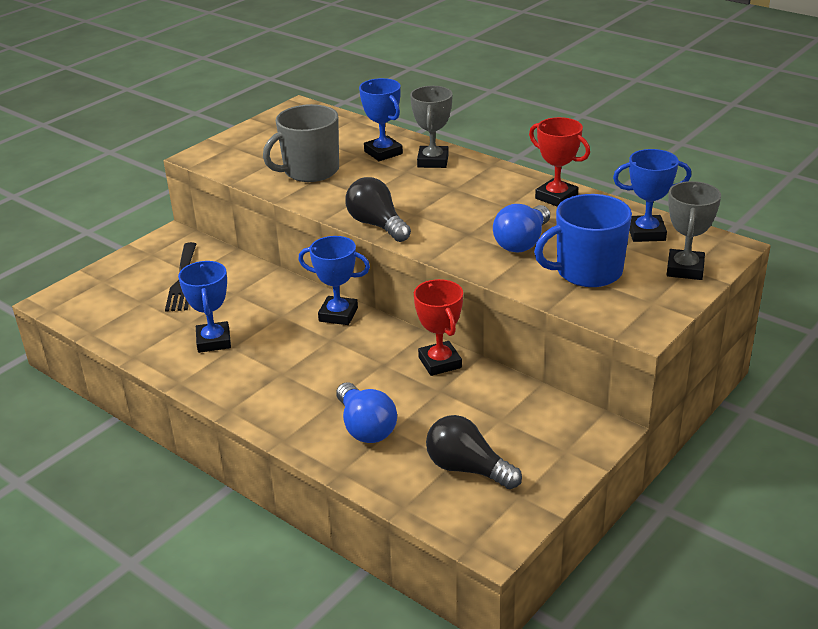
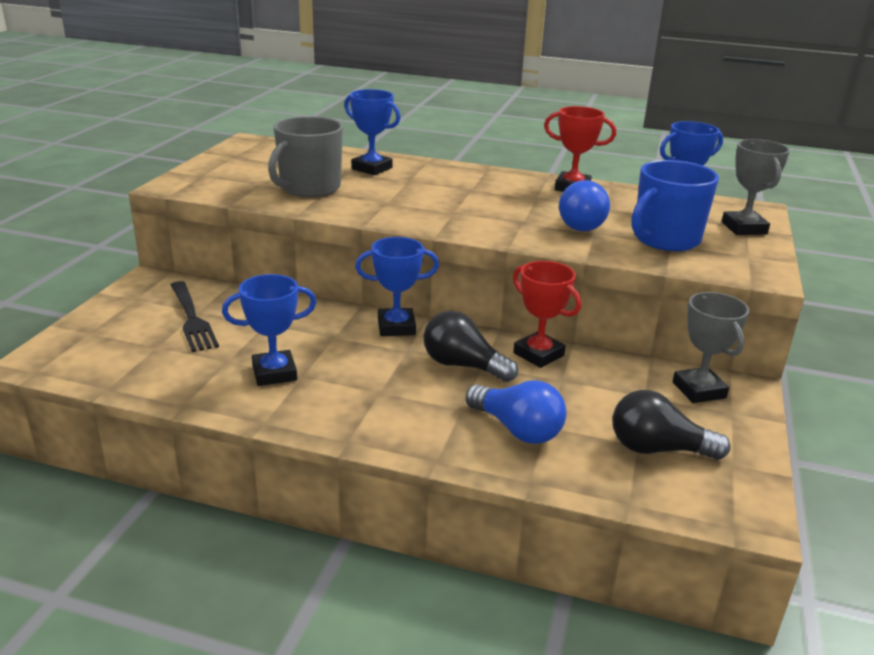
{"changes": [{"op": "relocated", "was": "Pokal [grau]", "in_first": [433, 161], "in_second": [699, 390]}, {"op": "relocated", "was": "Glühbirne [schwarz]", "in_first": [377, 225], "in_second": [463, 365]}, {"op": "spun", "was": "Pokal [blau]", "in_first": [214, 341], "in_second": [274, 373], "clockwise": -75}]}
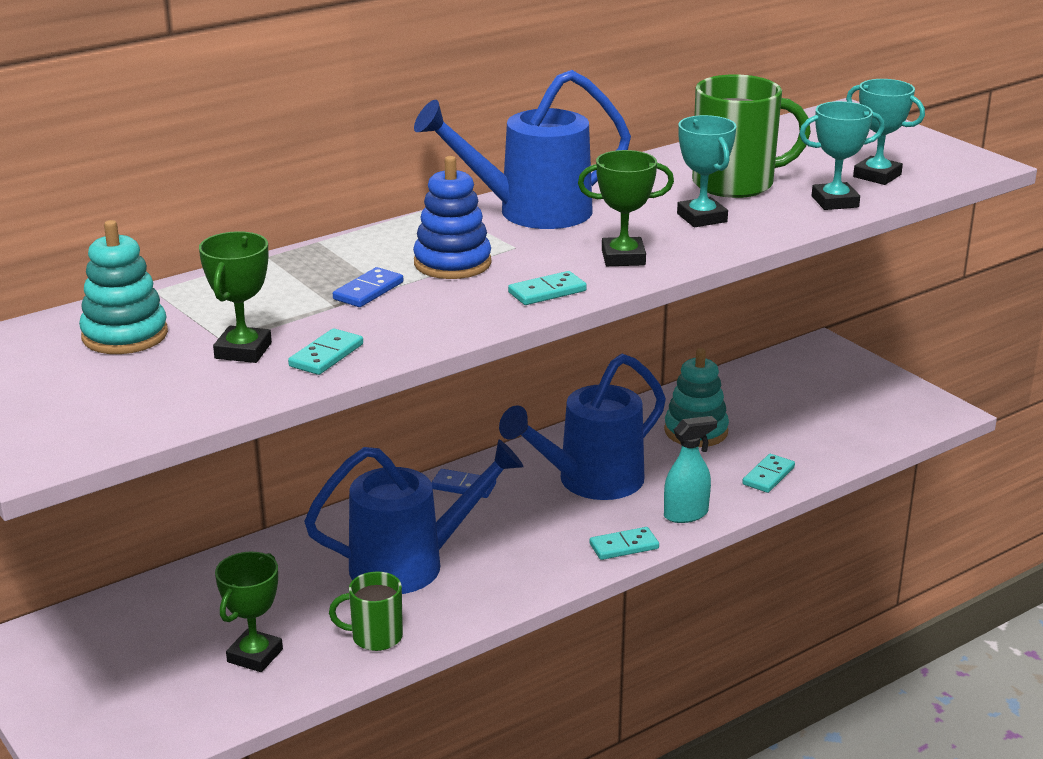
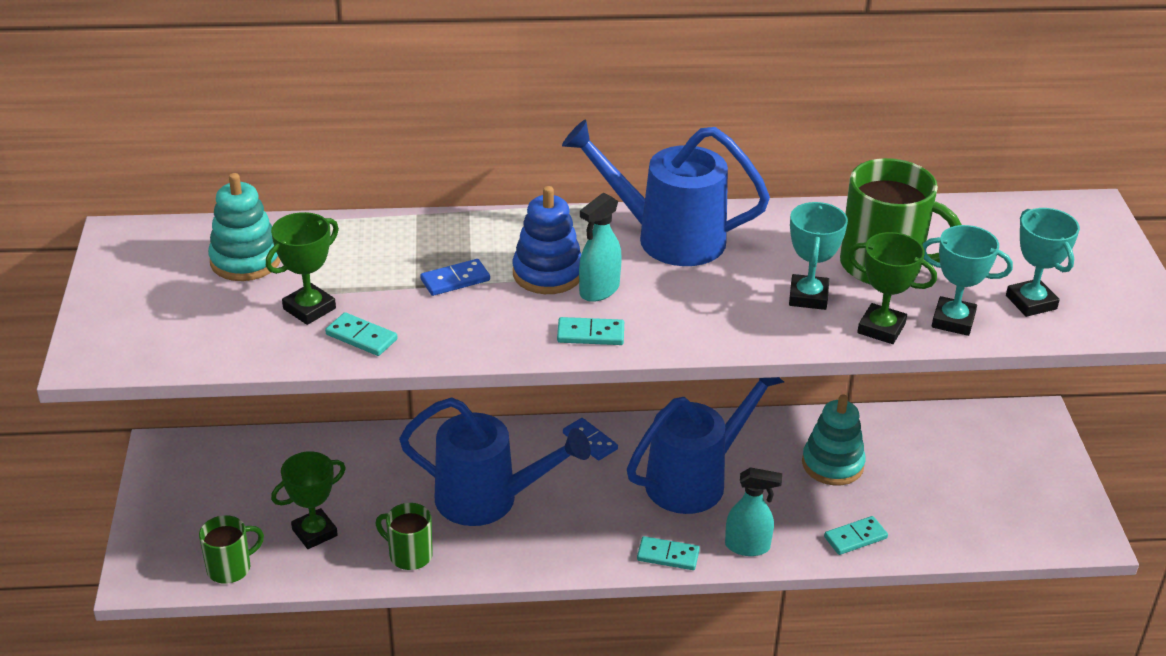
{"changes": [{"op": "relocated", "was": "Pokal [grün]", "in_first": [623, 257], "in_second": [881, 328]}, {"op": "spun", "was": "Dominostein [türkis]", "in_first": [326, 355], "in_second": [361, 337], "clockwise": 60}, {"op": "spun", "was": "Gießkanne [blau]", "in_first": [590, 482], "in_second": [695, 479], "clockwise": 150}, {"op": "appeared", "now": "Sprühflasche [türkis]", "in_second": [599, 290]}, {"op": "appeared", "now": "Tasse [grün]", "in_second": [230, 568]}]}
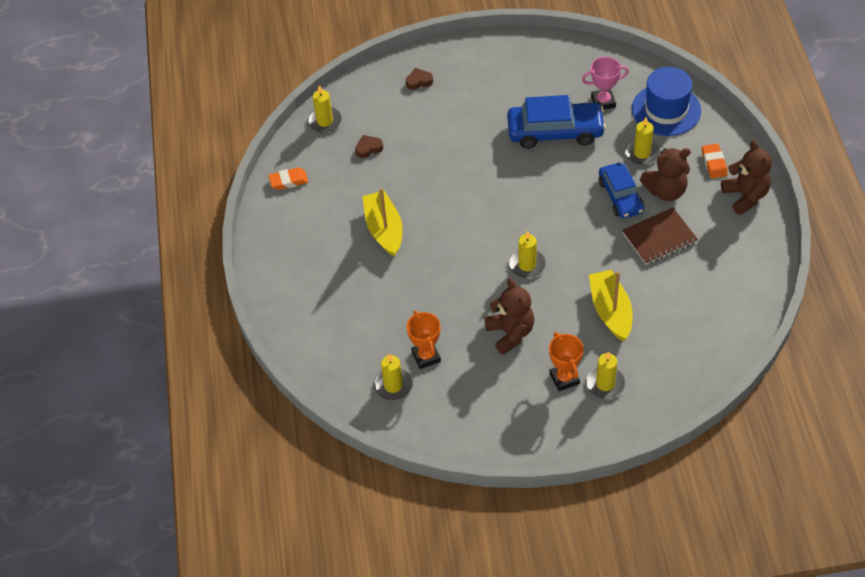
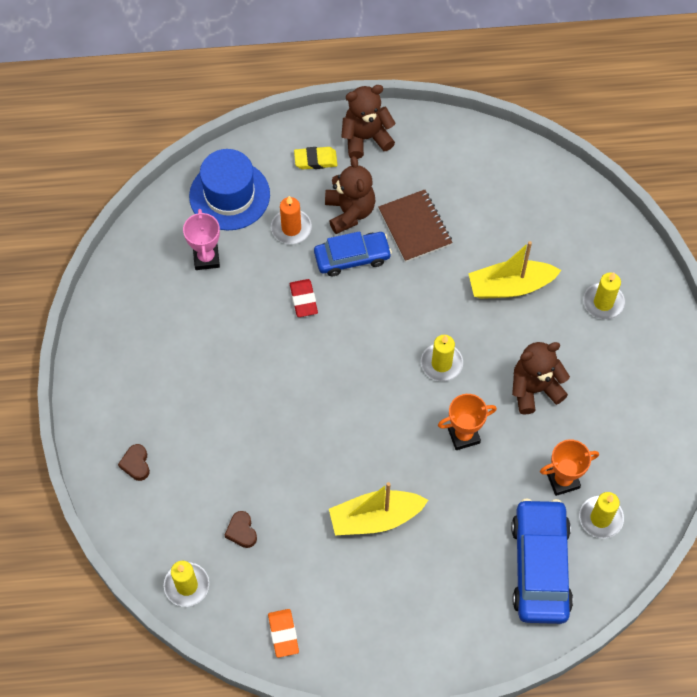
{"changes": [{"op": "relocated", "was": "Auto [blau]", "in_first": [555, 131], "in_second": [540, 566]}, {"op": "colour", "was": "Kerze [gelb]", "now": "Kerze [orange]", "in_first": [642, 153], "in_second": [291, 228]}, {"op": "colour", "was": "Radiergummi [orange]", "now": "Radiergummi [gelb]", "in_first": [714, 163], "in_second": [315, 160]}, {"op": "relocated", "was": "Pokal [orange]", "in_first": [564, 378], "in_second": [463, 435]}, {"op": "appeared", "now": "Radiergummi [rot]", "in_second": [303, 300]}]}
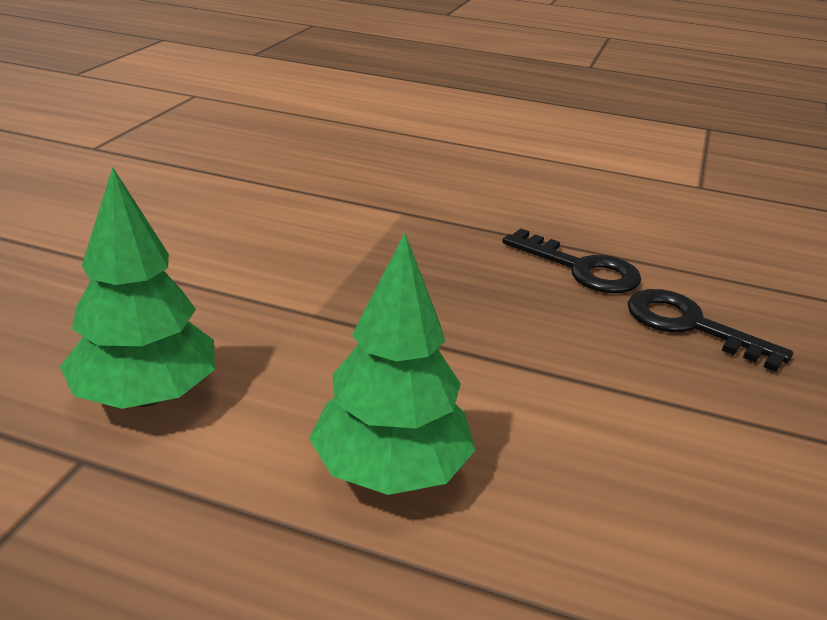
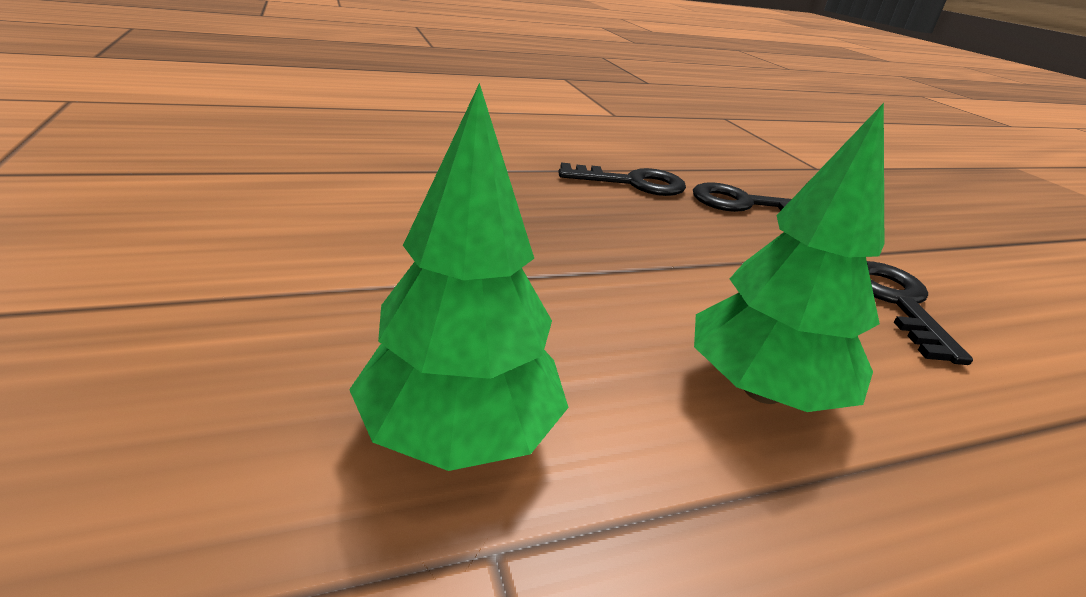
{"changes": [{"op": "appeared", "now": "Schlüssel [schwarz]", "in_second": [896, 303]}]}
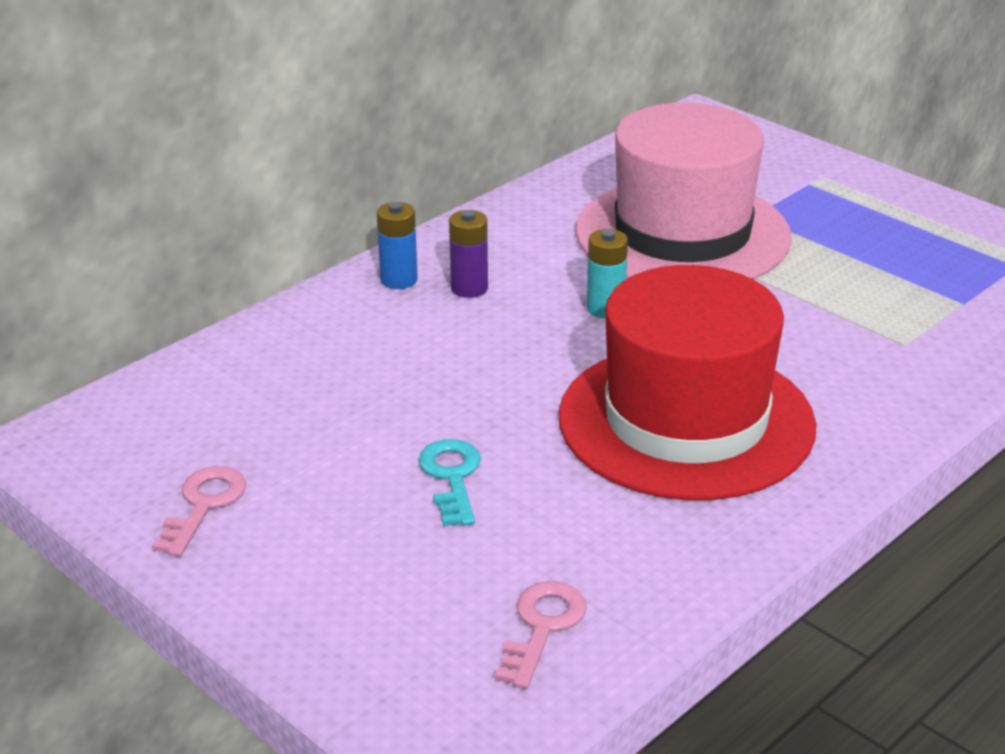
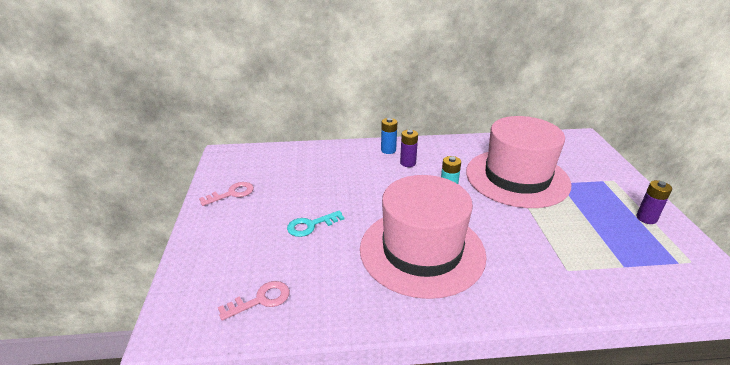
{"changes": [{"op": "colour", "was": "Hut [rot]", "now": "Hut [rosa]", "in_first": [686, 421], "in_second": [422, 251]}, {"op": "spun", "was": "Schlüssel [türkis]", "in_first": [452, 478], "in_second": [311, 225], "clockwise": -150}, {"op": "appeared", "now": "Batterie [lila]", "in_second": [646, 218]}]}
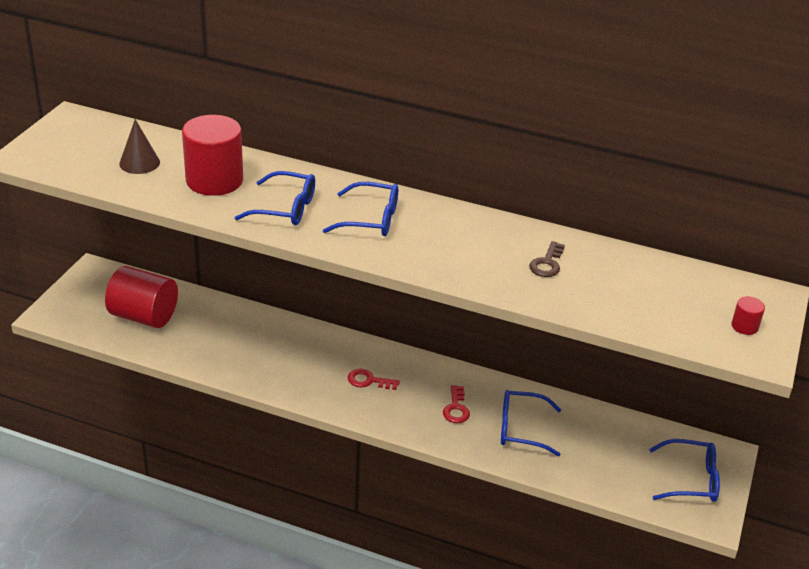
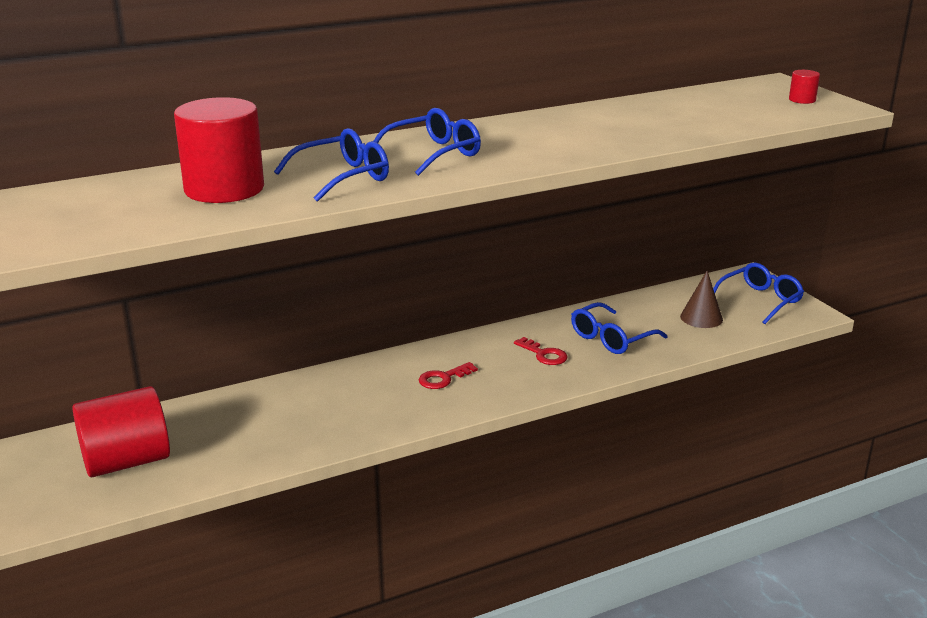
{"changes": [{"op": "relocated", "was": "Kegel [braun]", "in_first": [139, 163], "in_second": [701, 318]}, {"op": "missing", "was": "Schlüssel [braun]", "in_first": [547, 263]}]}
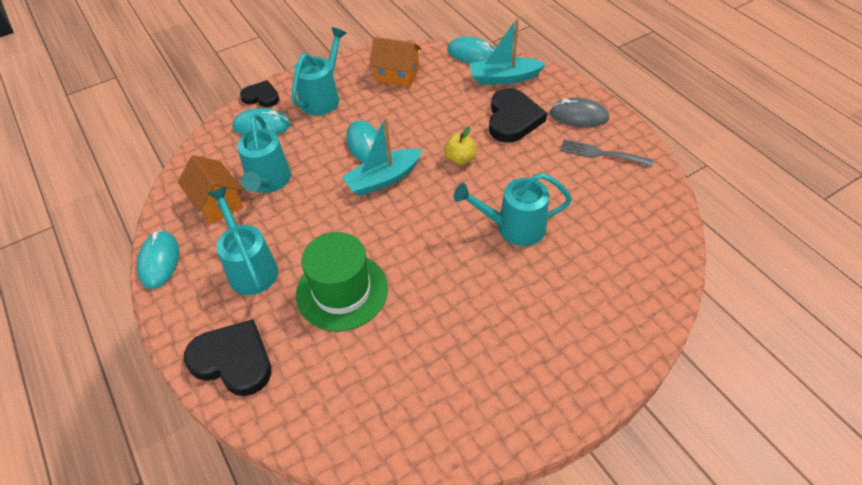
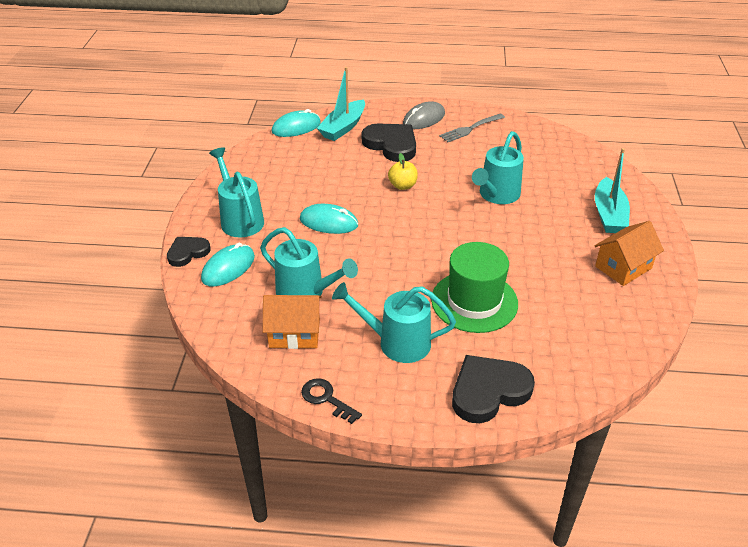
{"changes": [{"op": "relocated", "was": "Haus [orange]", "in_first": [397, 75], "in_second": [623, 267]}, {"op": "relocated", "was": "Boot [türkis]", "in_first": [383, 179], "in_second": [609, 214]}, {"op": "exchanged", "was": "Computermaus [türkis]", "now": "Schlüssel [schwarz]", "in_first": [159, 261], "in_second": [326, 399]}]}
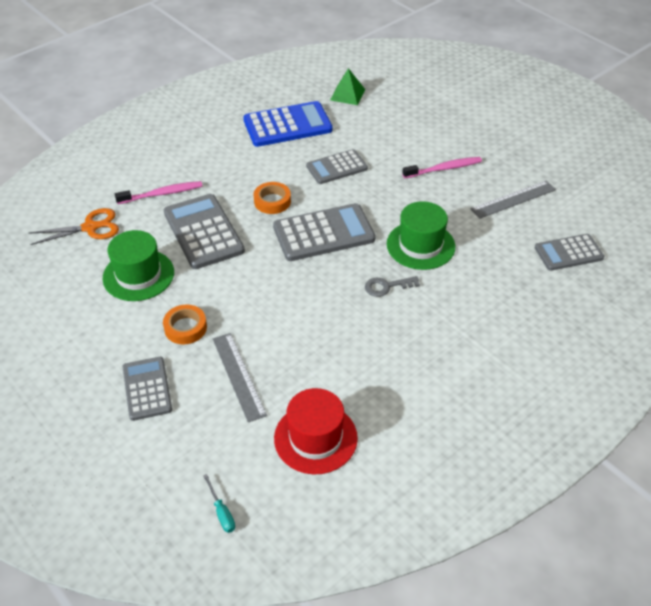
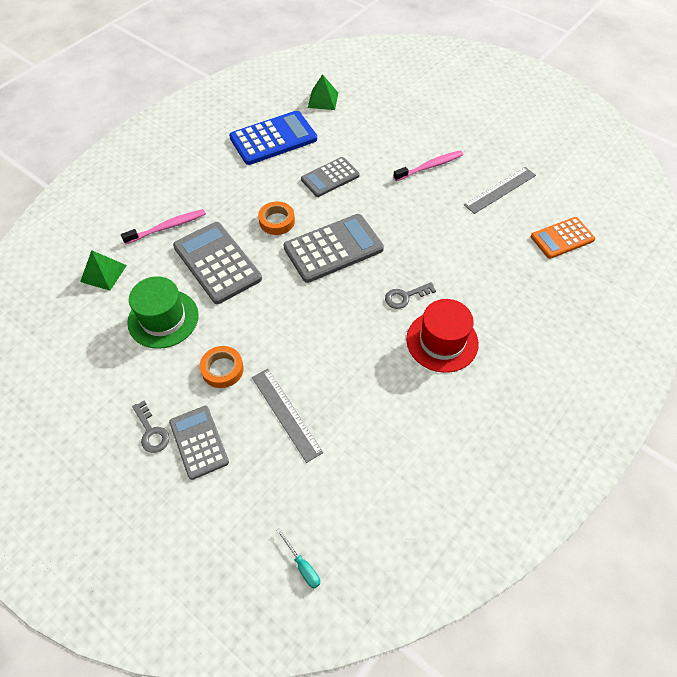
{"changes": [{"op": "missing", "was": "Hut [grün]", "in_first": [420, 245]}, {"op": "exchanged", "was": "Schere [orange]", "now": "Pyramide [grün]", "in_first": [90, 227], "in_second": [103, 273]}, {"op": "colour", "was": "Taschenrechner [grau]", "now": "Taschenrechner [orange]", "in_first": [568, 253], "in_second": [562, 238]}, {"op": "relocated", "was": "Hut [rot]", "in_first": [315, 438], "in_second": [442, 341]}, {"op": "appeared", "now": "Schlüssel [grau]", "in_second": [151, 431]}]}
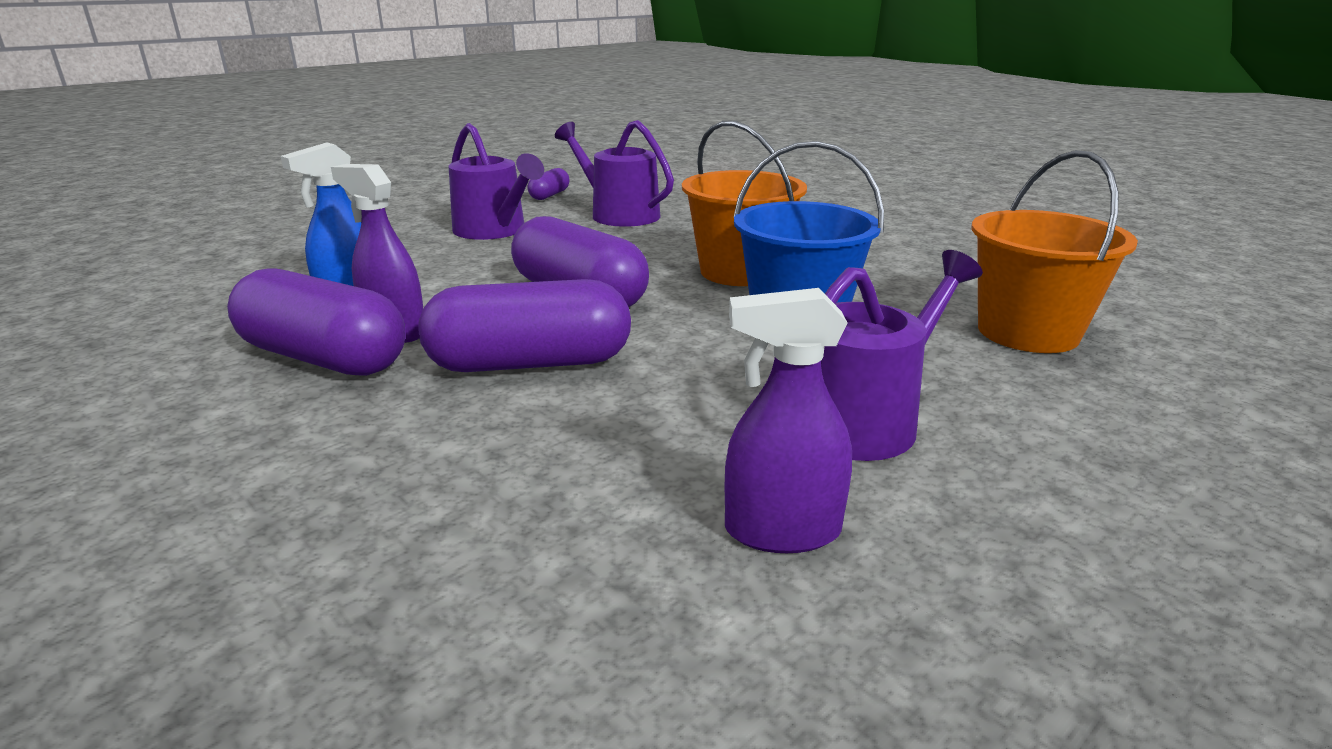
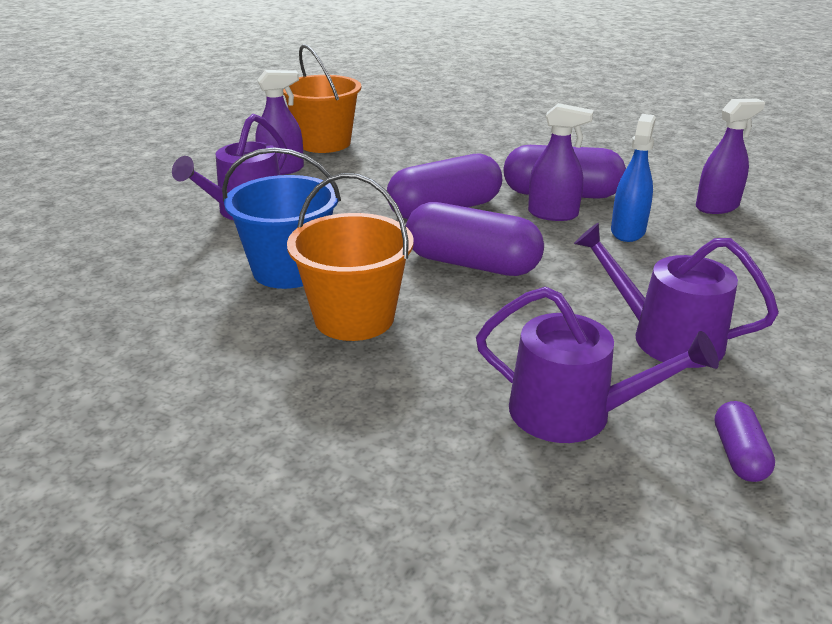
{"changes": [{"op": "relocated", "was": "Eimer [orange]", "in_first": [1027, 332], "in_second": [324, 143]}, {"op": "appeared", "now": "Sprühflasche [lila]", "in_second": [717, 207]}]}
